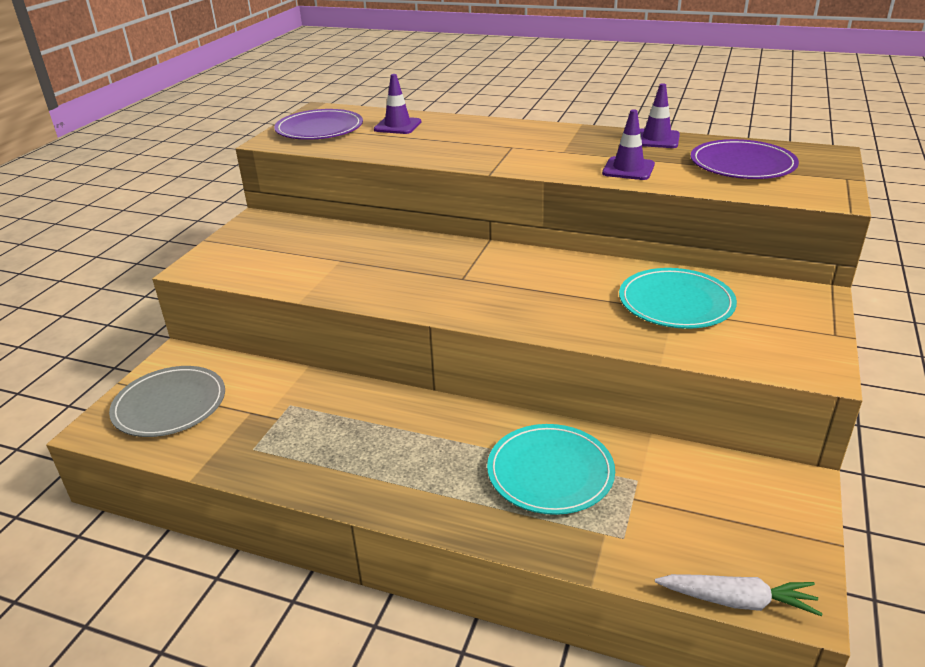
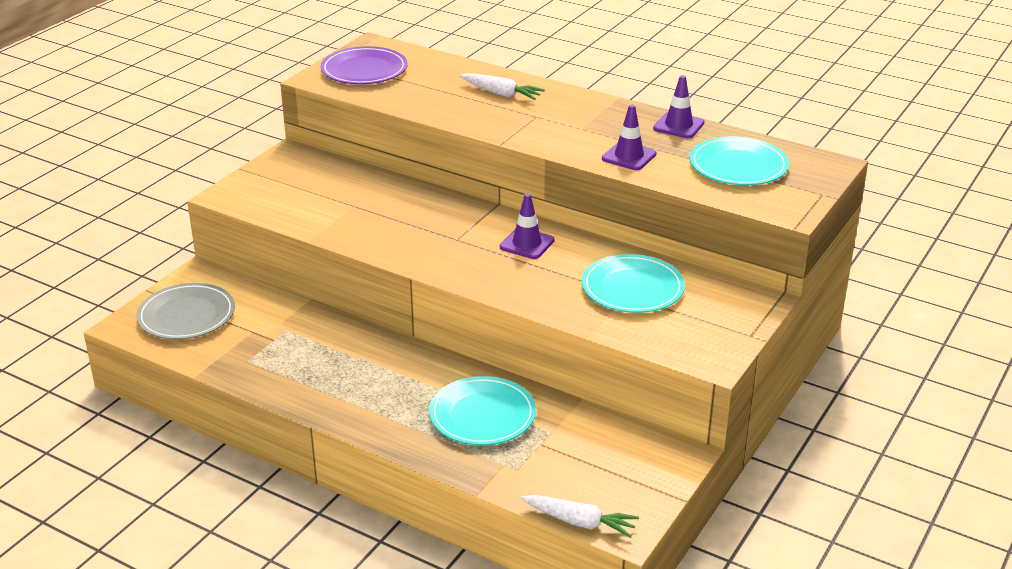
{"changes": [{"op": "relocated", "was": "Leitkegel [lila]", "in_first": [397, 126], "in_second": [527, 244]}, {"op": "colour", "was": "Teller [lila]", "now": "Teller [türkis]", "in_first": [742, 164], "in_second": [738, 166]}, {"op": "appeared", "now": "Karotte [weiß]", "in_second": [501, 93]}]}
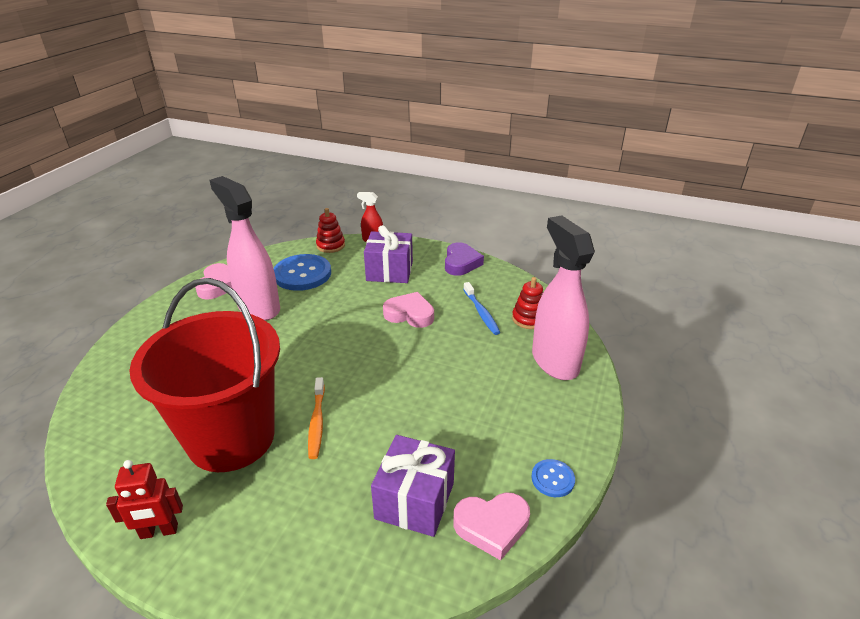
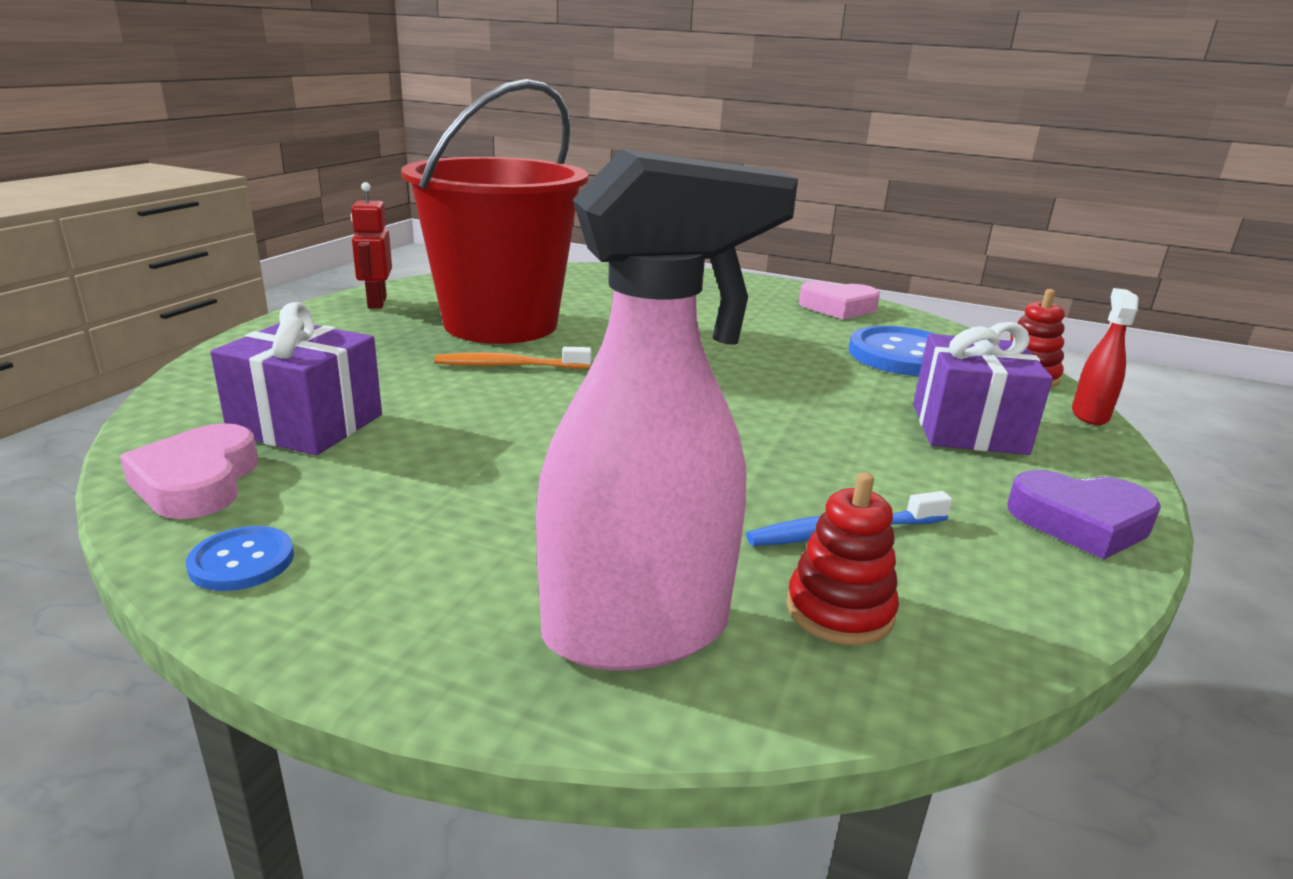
{"changes": [{"op": "missing", "was": "Sprühflasche [rosa]", "in_first": [258, 307]}, {"op": "missing", "was": "Herz [rosa]", "in_first": [410, 314]}]}
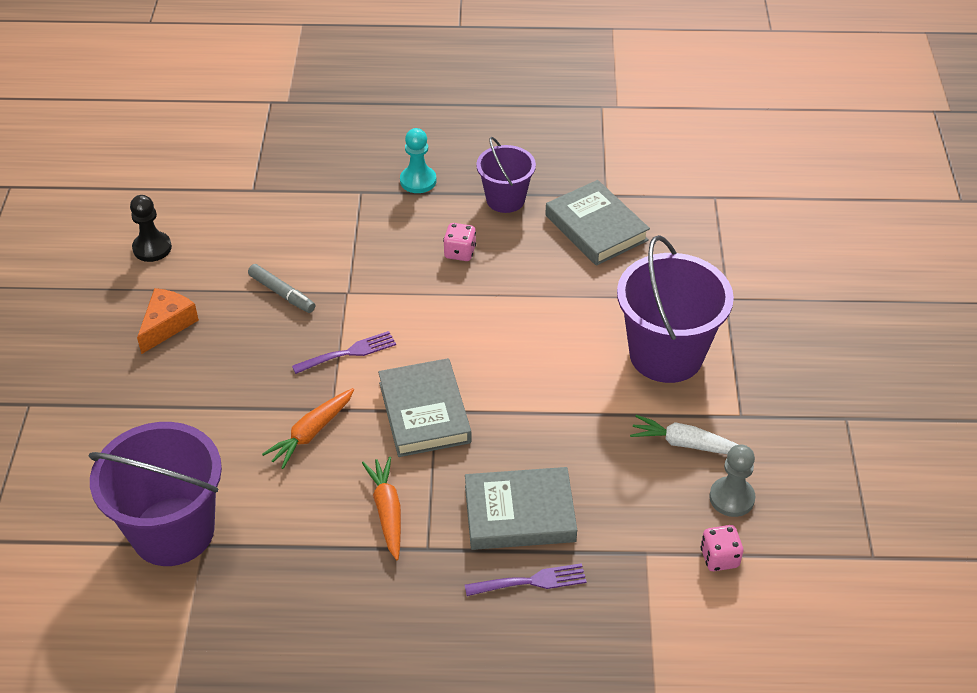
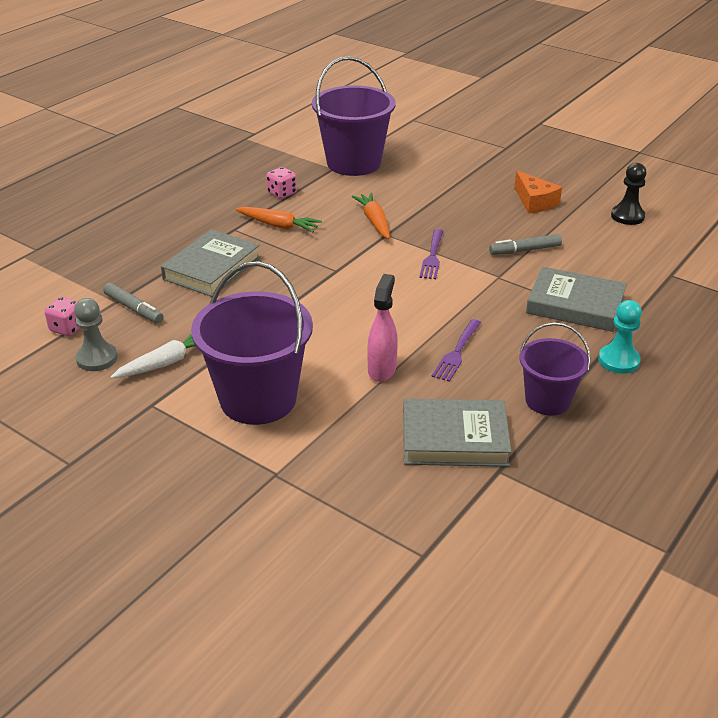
{"changes": [{"op": "relocated", "was": "Spielwürfel [rosa]", "in_first": [460, 252], "in_second": [282, 193]}, {"op": "relocated", "was": "Buch [grau]", "in_first": [424, 412], "in_second": [575, 305]}, {"op": "relocated", "was": "Gabel [lila]", "in_first": [531, 581], "in_second": [456, 352]}, {"op": "appeared", "now": "Sprühflasche [rosa]", "in_second": [382, 370]}, {"op": "appeared", "now": "Filzstift [grau]", "in_second": [133, 308]}]}
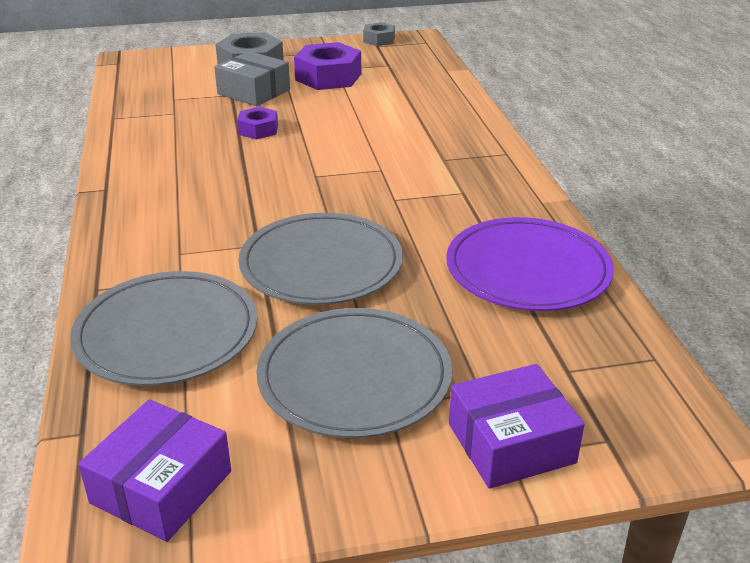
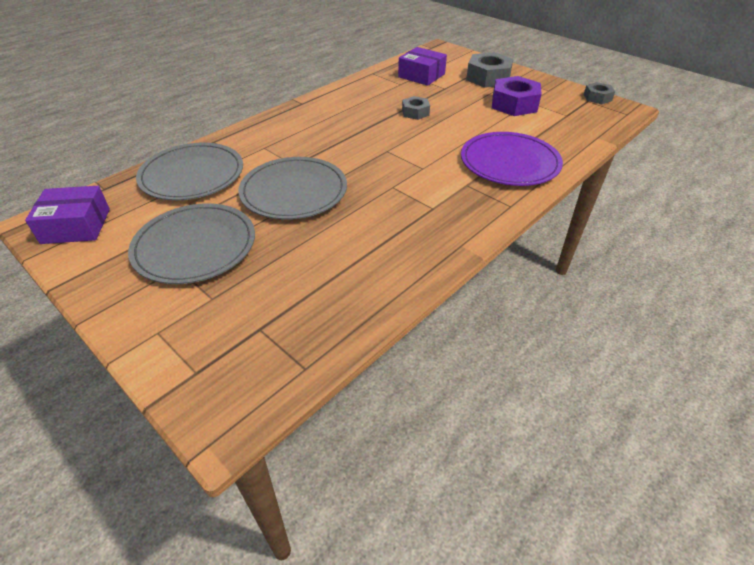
{"changes": [{"op": "missing", "was": "Schachtel [grau]", "in_first": [253, 92]}, {"op": "colour", "was": "Sechskantmutter [lila]", "now": "Sechskantmutter [grau]", "in_first": [258, 130], "in_second": [415, 112]}, {"op": "relocated", "was": "Teller [lila]", "in_first": [528, 269], "in_second": [509, 162]}, {"op": "relocated", "was": "Schachtel [lila]", "in_first": [511, 443], "in_second": [421, 75]}]}
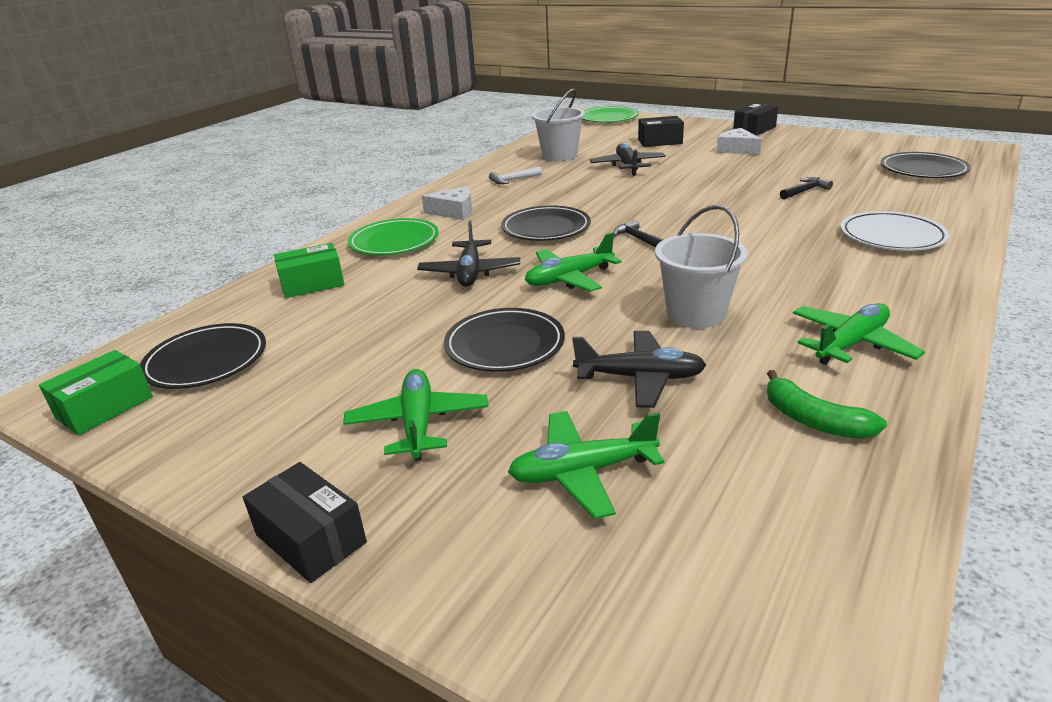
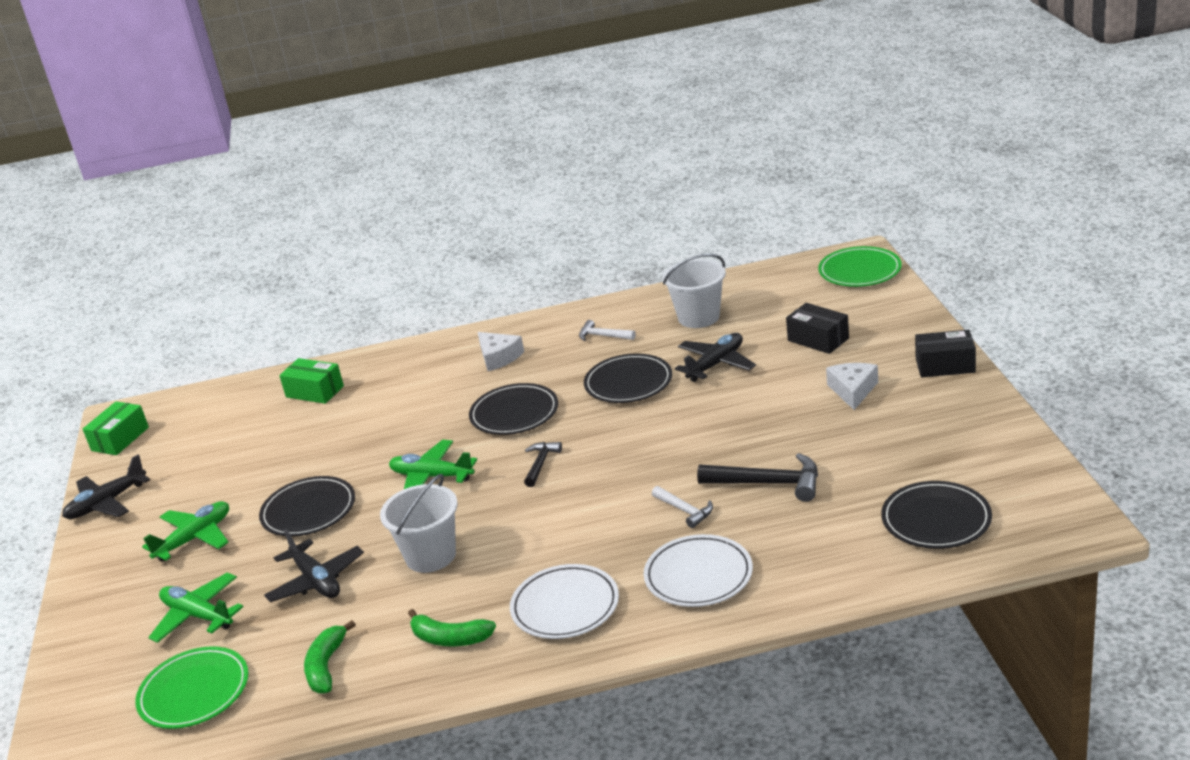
{"changes": [{"op": "size", "was": "Hammer [schwarz]", "in_first": [805, 191], "in_second": [768, 483], "ratio": 1.72}, {"op": "relocated", "was": "Teller [grün]", "in_first": [394, 241], "in_second": [194, 692]}, {"op": "relocated", "was": "Flugzeug [schwarz]", "in_first": [470, 272], "in_second": [107, 503]}, {"op": "exchanged", "was": "Flugzeug [grün]", "now": "Banane [grün]", "in_first": [851, 344], "in_second": [450, 638]}, {"op": "relocated", "was": "Teller [schwarz]", "in_first": [206, 361], "in_second": [628, 383]}, {"op": "spun", "was": "Schachtel [grün]", "in_first": [105, 407], "in_second": [120, 439], "clockwise": -60}, {"op": "missing", "was": "Schachtel [schwarz]", "in_first": [310, 539]}, {"op": "appeared", "now": "Hammer [weiß]", "in_second": [685, 510]}, {"op": "appeared", "now": "Teller [weiß]", "in_second": [565, 606]}]}
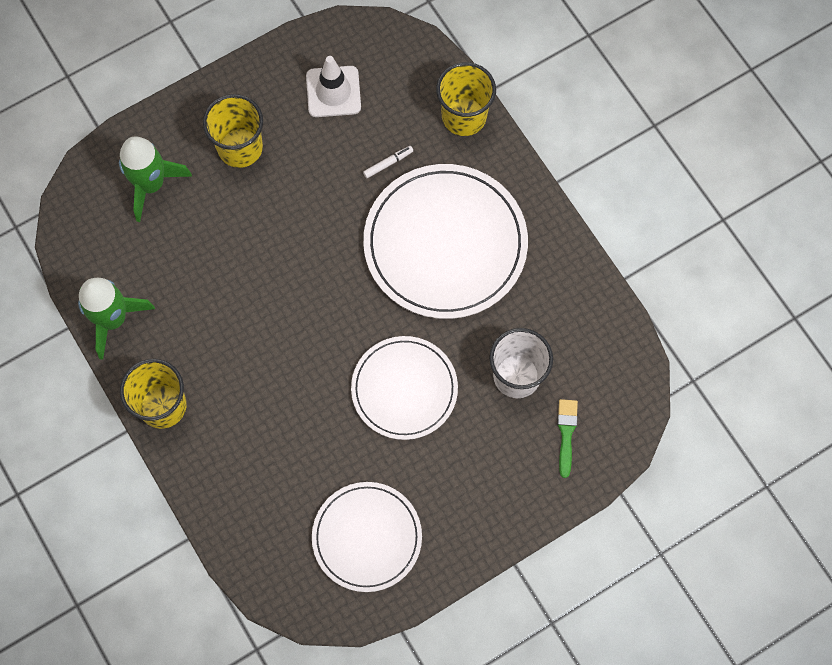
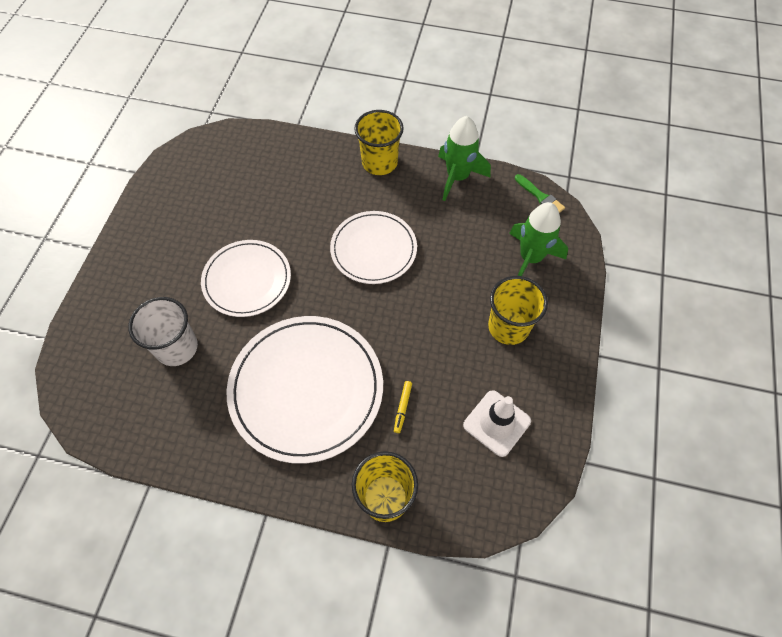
{"changes": [{"op": "colour", "was": "Filzstift [weiß]", "now": "Filzstift [gelb]", "in_first": [388, 163], "in_second": [402, 408]}, {"op": "relocated", "was": "Pinsel [grün]", "in_first": [566, 433], "in_second": [540, 196]}, {"op": "relocated", "was": "Teller [weiß]", "in_first": [367, 537], "in_second": [373, 249]}]}
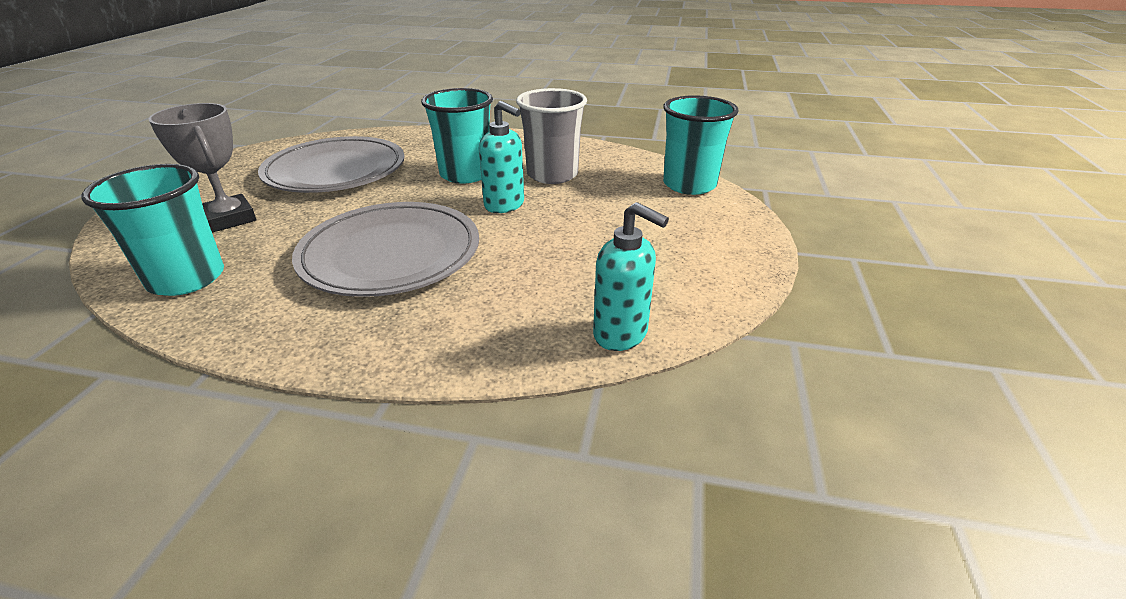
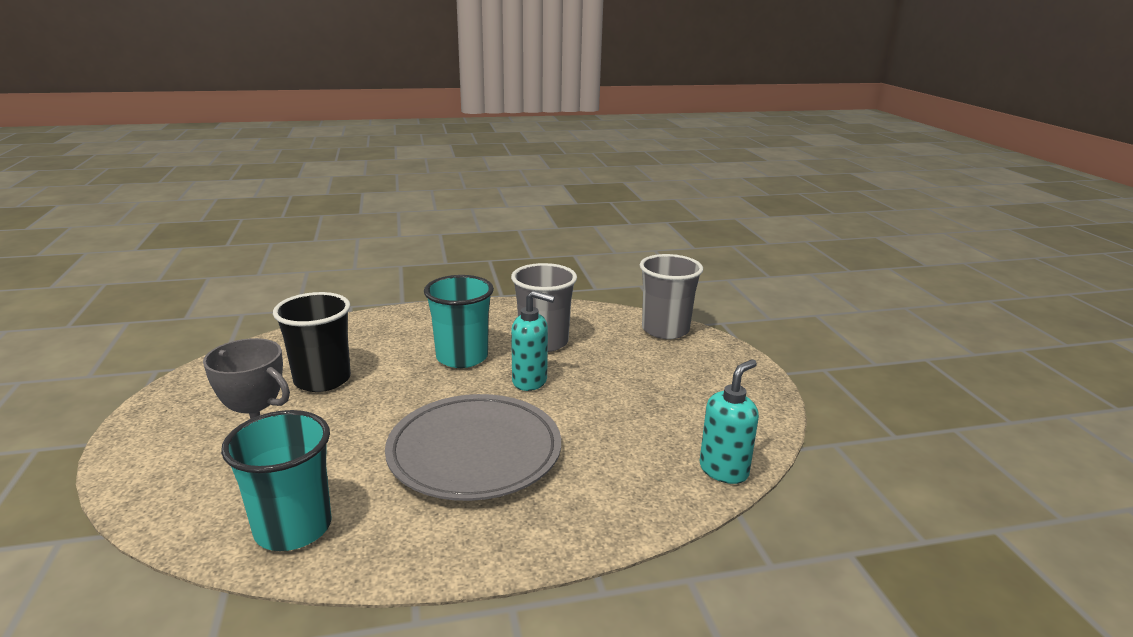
{"changes": [{"op": "colour", "was": "Becher [türkis]", "now": "Becher [grau]", "in_first": [689, 185], "in_second": [665, 330]}, {"op": "exchanged", "was": "Teller [grau]", "now": "Becher [schwarz]", "in_first": [336, 171], "in_second": [322, 380]}, {"op": "spun", "was": "Seifenspender [türkis]", "in_first": [621, 334], "in_second": [724, 470], "clockwise": -60}]}
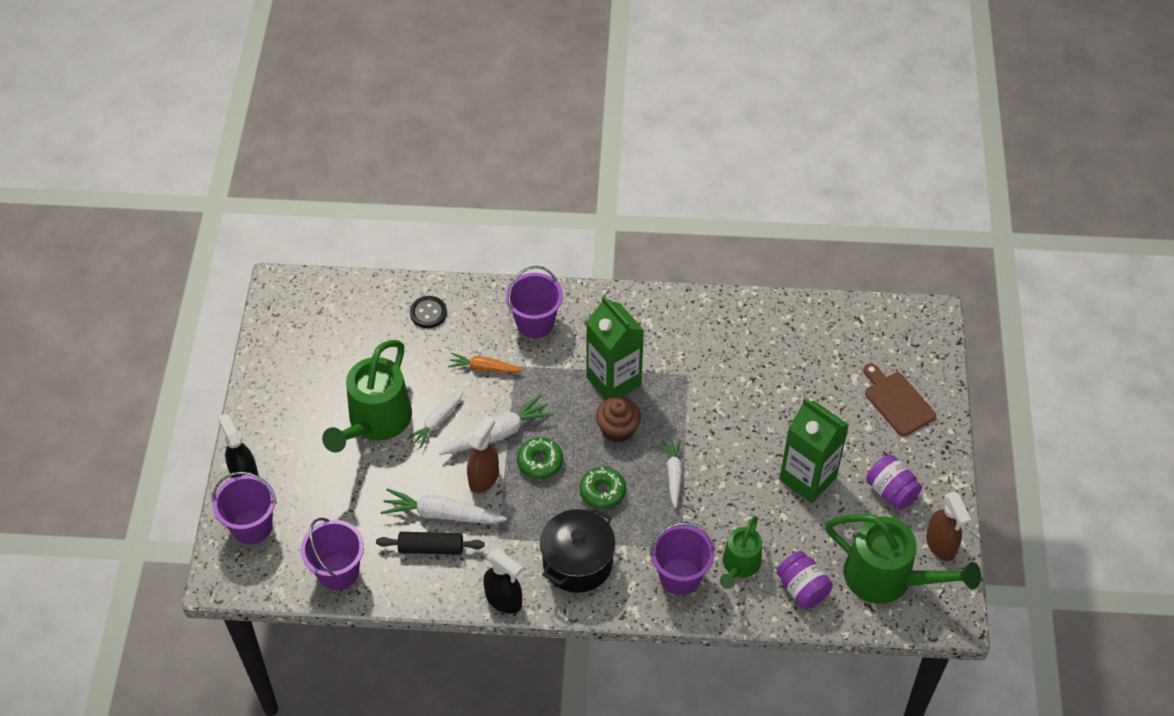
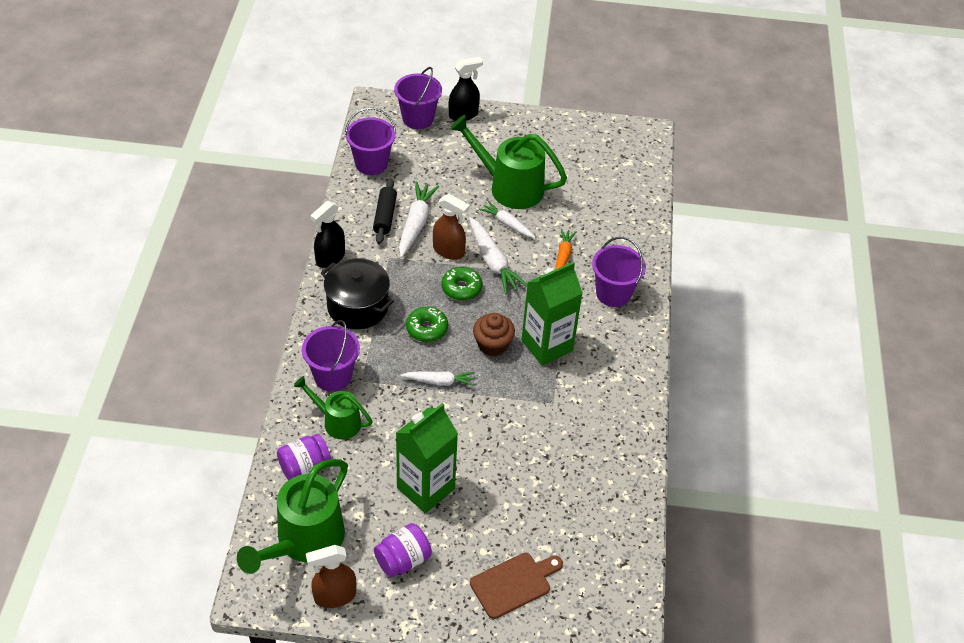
{"changes": [{"op": "missing", "was": "Knopf [schwarz]", "in_first": [428, 313]}]}
